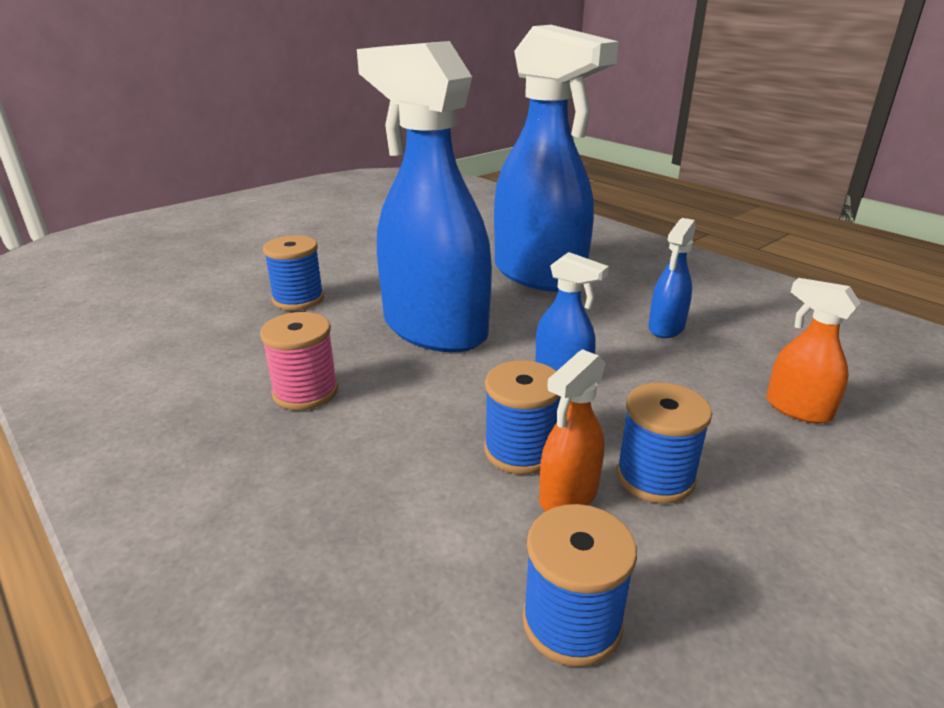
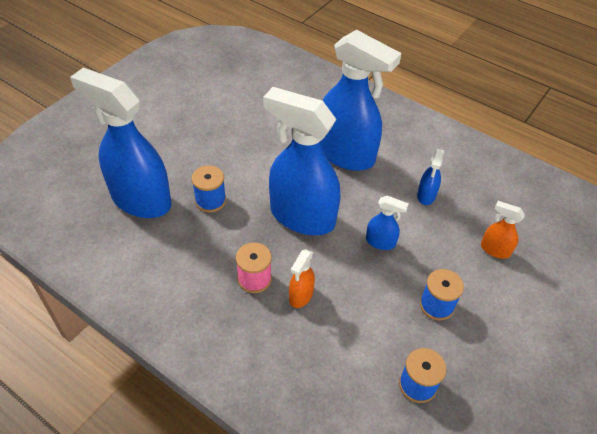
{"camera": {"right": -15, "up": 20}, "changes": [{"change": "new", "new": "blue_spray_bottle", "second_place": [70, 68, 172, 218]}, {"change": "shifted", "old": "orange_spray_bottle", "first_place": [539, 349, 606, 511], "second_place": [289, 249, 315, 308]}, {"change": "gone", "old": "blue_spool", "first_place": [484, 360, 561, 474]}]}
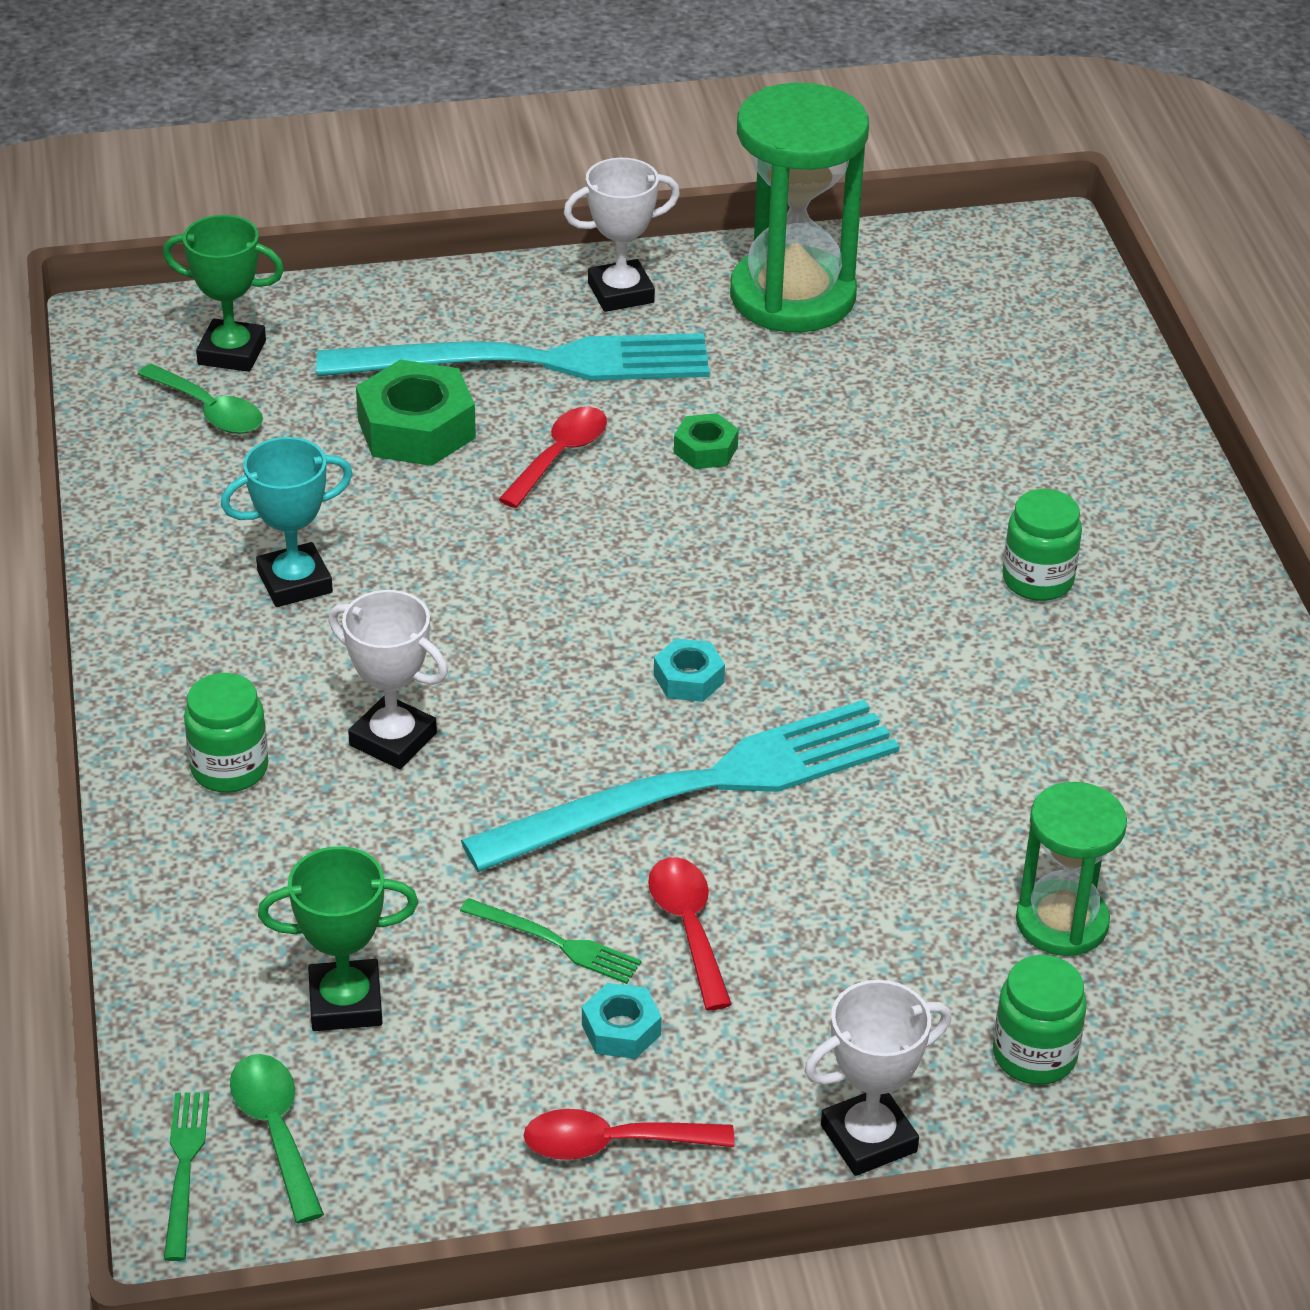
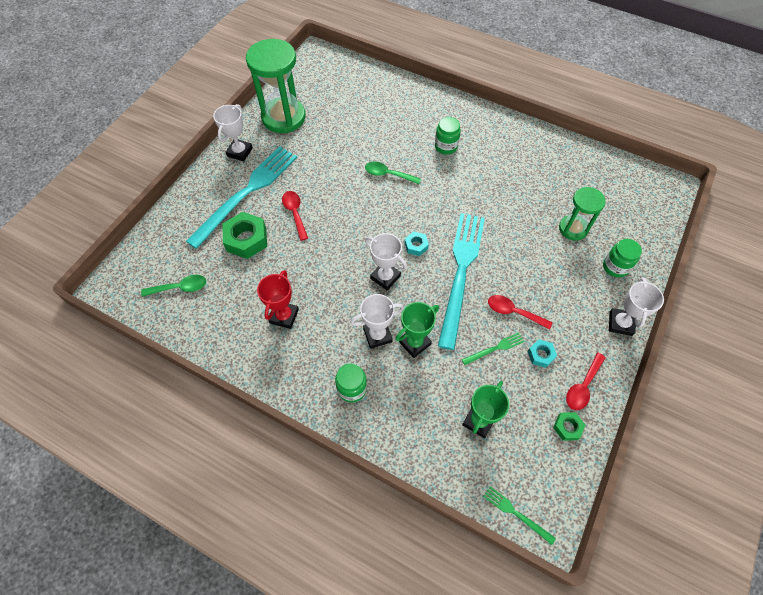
{"camera": {"right": -50, "up": 20}, "changes": [{"change": "repainted", "old": "turquoise_trophy", "new": "red_trophy", "first_place": [221, 437, 353, 607], "second_place": [257, 270, 299, 329]}, {"change": "shifted", "old": "green_spoon", "first_place": [230, 1054, 324, 1224], "second_place": [365, 162, 421, 184]}, {"change": "new", "new": "white_trophy", "second_place": [365, 233, 407, 290]}, {"change": "shifted", "old": "green_trophy", "first_place": [163, 215, 284, 372], "second_place": [395, 302, 439, 358]}, {"change": "shifted", "old": "green_nut", "first_place": [674, 413, 739, 469], "second_place": [553, 412, 585, 441]}]}
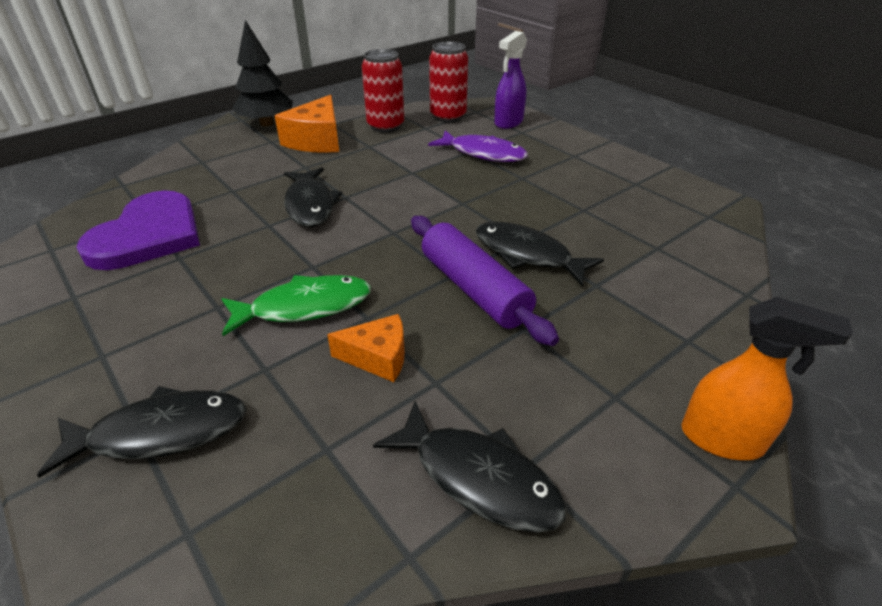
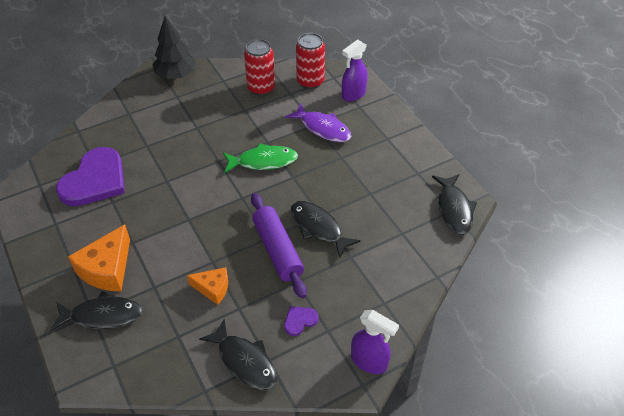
{"camera": {"right": 10, "up": 10}, "changes": [{"change": "shifted", "old": "orange_cheese", "first_place": [275, 95, 339, 153], "second_place": [68, 224, 130, 291]}, {"change": "shifted", "old": "green_fish", "first_place": [221, 275, 371, 336], "second_place": [223, 143, 298, 173]}, {"change": "new", "new": "purple_heart", "second_place": [284, 306, 319, 336]}, {"change": "repainted", "old": "orange_spray_bottle", "new": "purple_spray_bottle", "first_place": [681, 297, 853, 460], "second_place": [351, 310, 399, 374]}, {"change": "shifted", "old": "black_fish", "first_place": [284, 168, 343, 227], "second_place": [432, 174, 477, 235]}]}
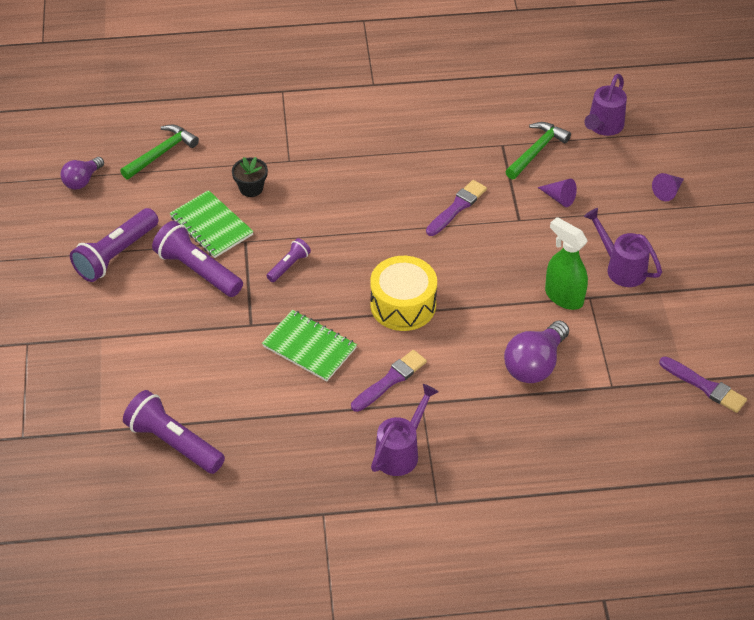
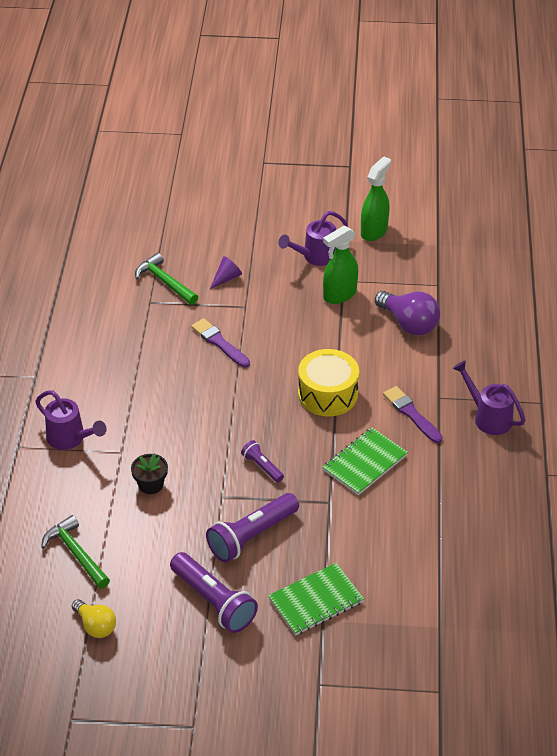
{"camera": {"right": -80, "up": -5}, "changes": [{"change": "shifted", "old": "purple_watering_can", "first_place": [584, 74, 627, 136], "second_place": [35, 391, 107, 450]}, {"change": "repainted", "old": "purple_light_bulb", "new": "yellow_light_bulb", "first_place": [60, 157, 104, 190], "second_place": [72, 599, 116, 638]}, {"change": "shifted", "old": "green_notebook", "first_place": [170, 190, 254, 258], "second_place": [268, 563, 364, 635]}, {"change": "new", "new": "green_spray_bottle", "second_place": [361, 156, 391, 241]}, {"change": "gone", "old": "purple_flashlight", "first_place": [123, 390, 225, 474]}, {"change": "gone", "old": "purple_cone", "first_place": [652, 173, 684, 201]}, {"change": "gone", "old": "purple_brush", "first_place": [659, 356, 747, 413]}]}
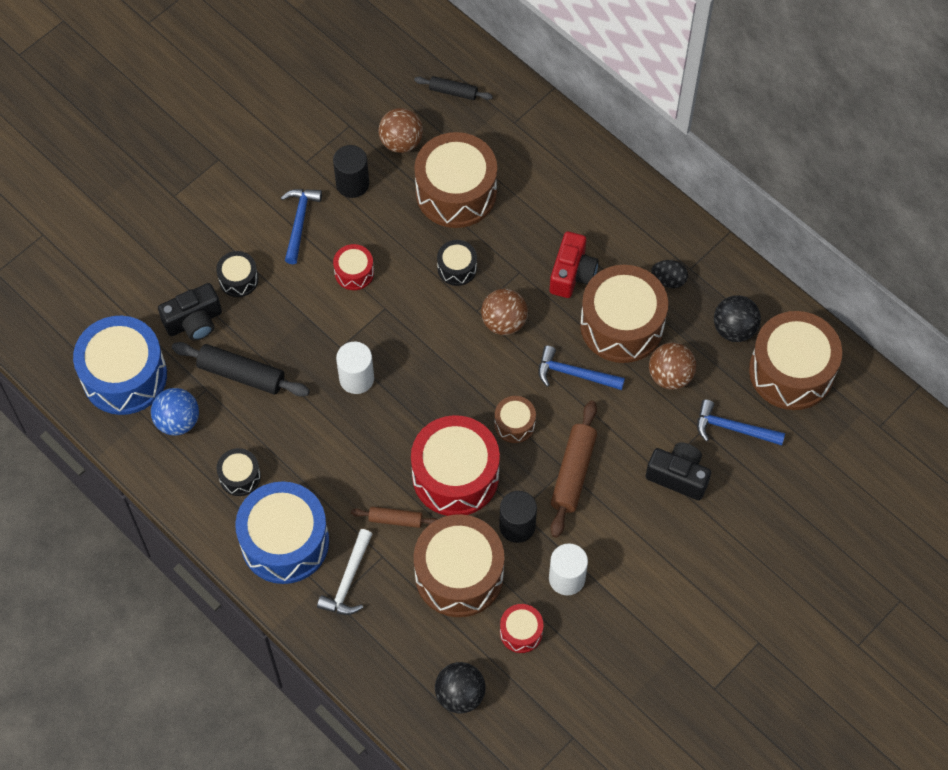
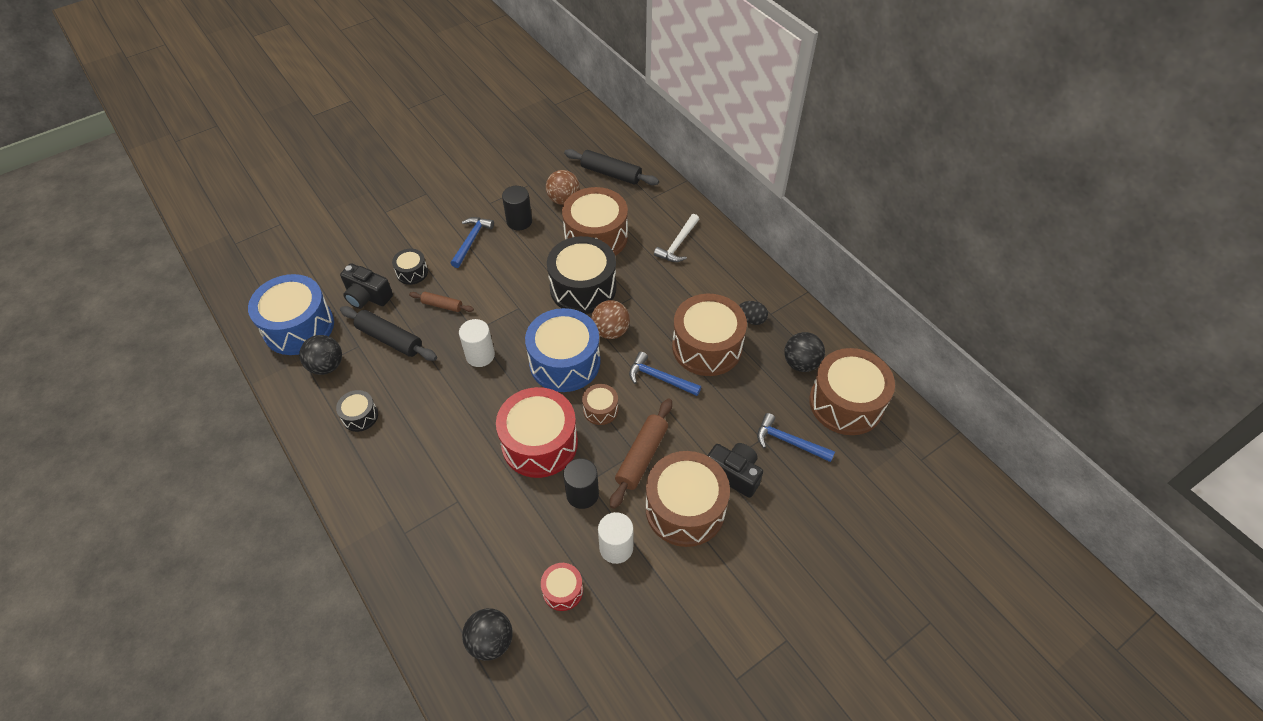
{"camera": {"right": 10, "up": -10}, "changes": [{"change": "repainted", "old": "blue_ball", "new": "black_ball", "first_place": [151, 388, 199, 436], "second_place": [299, 335, 342, 375]}, {"change": "rotated", "old": "black_camera", "first_place": [158, 283, 222, 341], "second_place": [340, 263, 393, 309], "degrees": 45}, {"change": "shifted", "old": "brown_rolling_pin", "first_place": [351, 507, 438, 528], "second_place": [409, 292, 474, 312]}, {"change": "shifted", "old": "blue_drum", "first_place": [235, 481, 329, 584], "second_place": [525, 308, 601, 392]}, {"change": "scaled", "old": "black_drum", "first_place": [437, 240, 477, 286], "second_place": [547, 236, 616, 314], "factor": 2.1}, {"change": "scaled", "old": "black_rolling_pin", "first_place": [414, 76, 493, 100], "second_place": [564, 149, 659, 185], "factor": 1.7}, {"change": "shifted", "old": "brown_drum", "first_place": [414, 514, 504, 617], "second_place": [645, 451, 730, 547]}, {"change": "shifted", "old": "white_hammer", "first_place": [317, 529, 372, 615], "second_place": [654, 214, 699, 262]}, {"change": "gone", "old": "red_drum", "first_place": [333, 244, 374, 290]}, {"change": "gone", "old": "red_camera", "first_place": [550, 232, 598, 298]}, {"change": "gone", "old": "brown_ball", "first_place": [649, 342, 696, 390]}]}
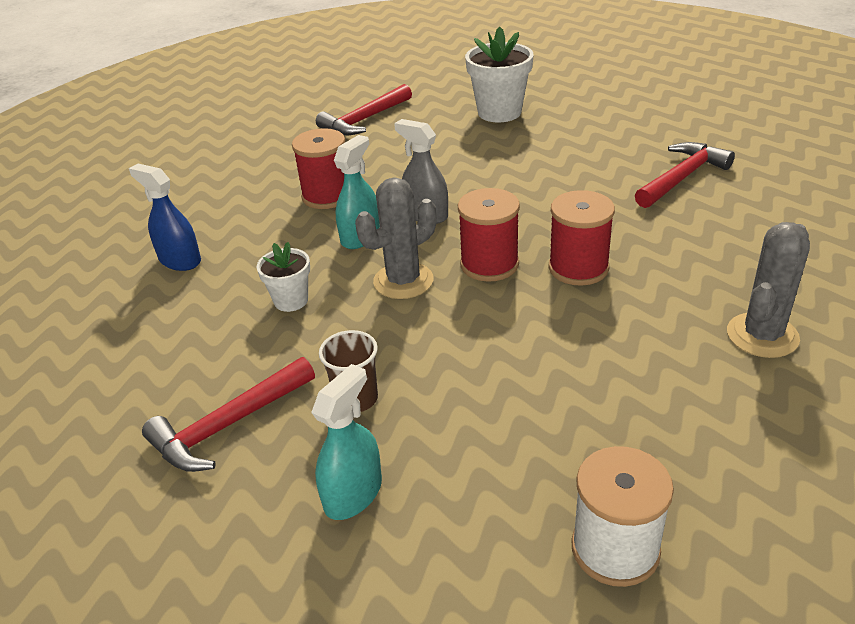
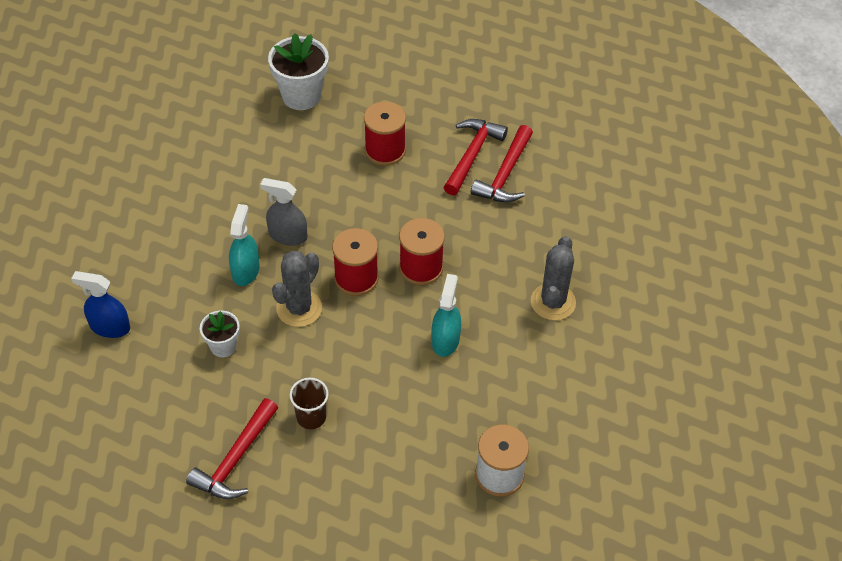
{"camera": {"right": -25, "up": 15}, "changes": [{"change": "shifted", "old": "red_spool", "first_place": [292, 128, 345, 209], "second_place": [364, 101, 406, 166]}, {"change": "shifted", "old": "turquoise_spray_bottle", "first_place": [311, 364, 382, 520], "second_place": [431, 274, 461, 357]}, {"change": "shifted", "old": "red_hammer", "first_place": [316, 84, 412, 135], "second_place": [471, 125, 533, 203]}]}
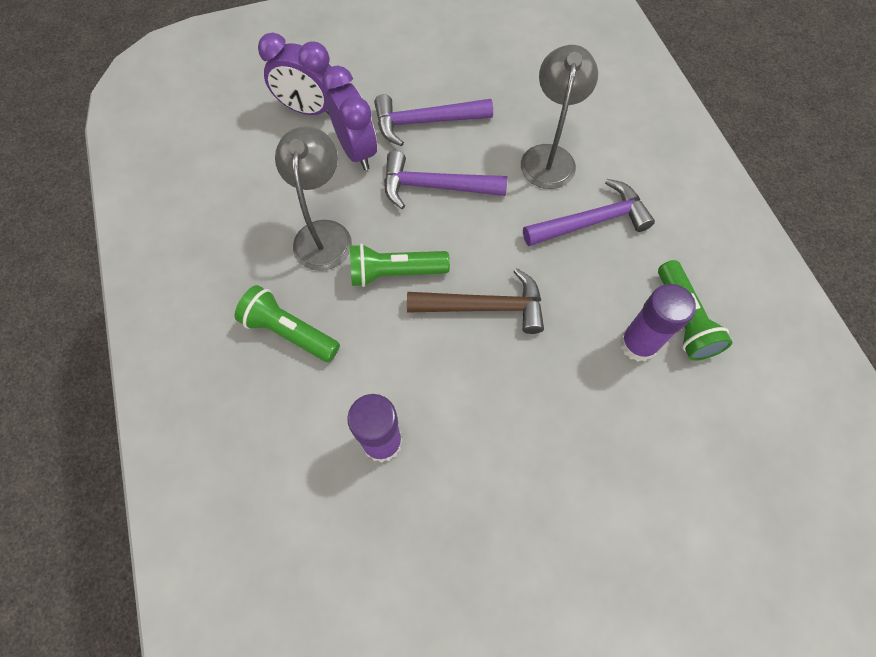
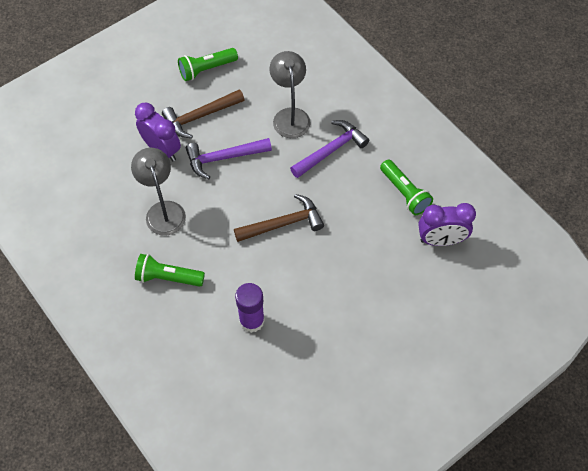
{"camera": {"right": -20, "up": -5}, "changes": [{"change": "repainted", "old": "purple_hammer", "new": "brown_hammer", "first_place": [374, 94, 493, 146], "second_place": [162, 89, 245, 138]}, {"change": "shifted", "old": "green_flashlight", "first_place": [350, 244, 450, 287], "second_place": [178, 48, 238, 81]}, {"change": "shifted", "old": "purple_clock", "first_place": [258, 32, 331, 115], "second_place": [418, 203, 476, 246]}, {"change": "gone", "old": "purple_glue_stick", "first_place": [619, 284, 696, 362]}]}
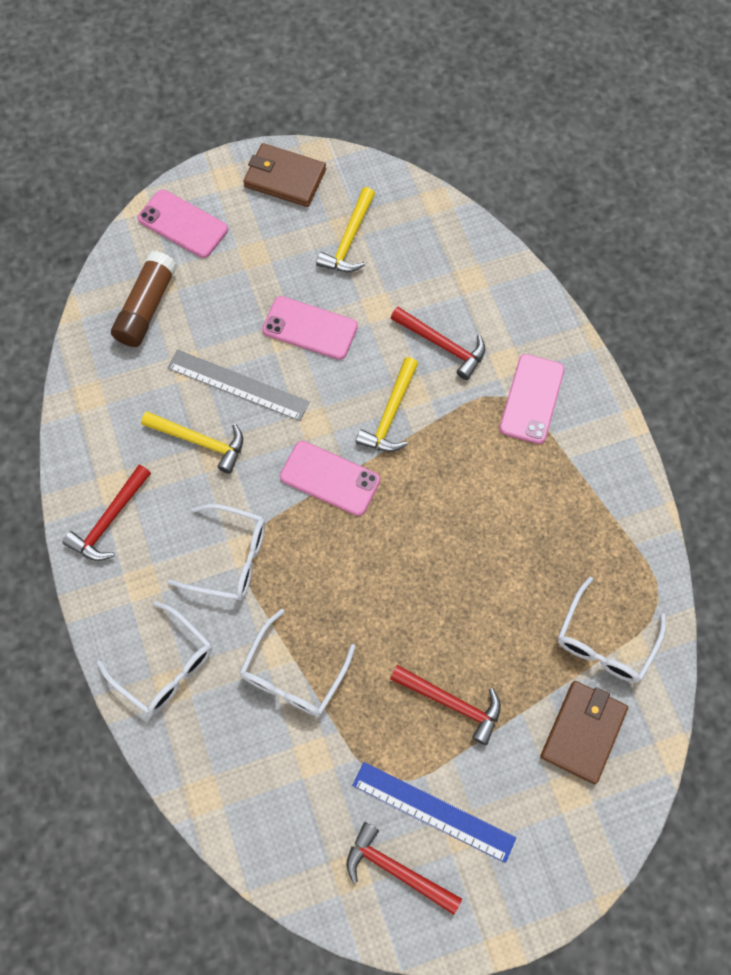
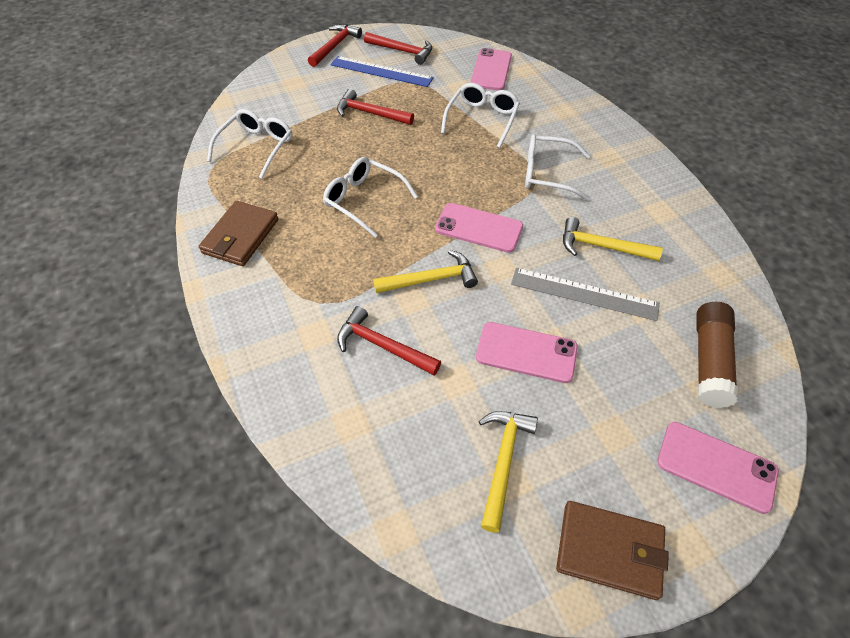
{"camera": {"right": 175, "up": -15}, "changes": [{"change": "shifted", "old": "brown_wallet", "first_place": [540, 681, 628, 784], "second_place": [198, 201, 278, 266]}, {"change": "shifted", "old": "red_hammer", "first_place": [63, 465, 151, 561], "second_place": [308, 24, 362, 67]}, {"change": "shifted", "old": "white_glasses", "first_place": [97, 601, 212, 715], "second_place": [323, 157, 418, 238]}, {"change": "rotated", "old": "yellow_hammer", "first_place": [356, 357, 418, 452], "second_place": [373, 250, 478, 293], "degrees": 60}, {"change": "shifted", "old": "pink_phone", "first_place": [499, 354, 565, 444], "second_place": [470, 48, 512, 90]}]}
